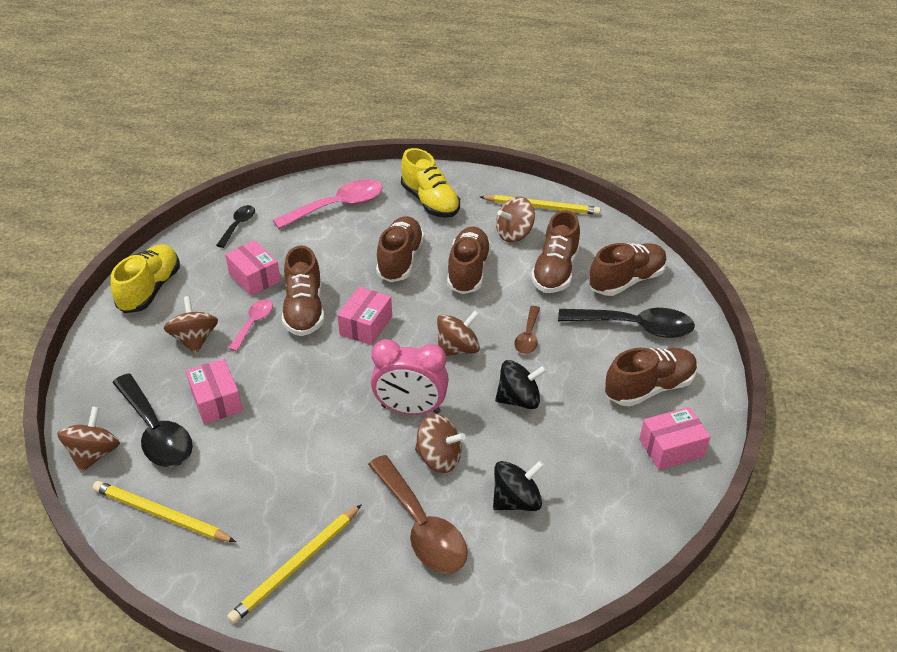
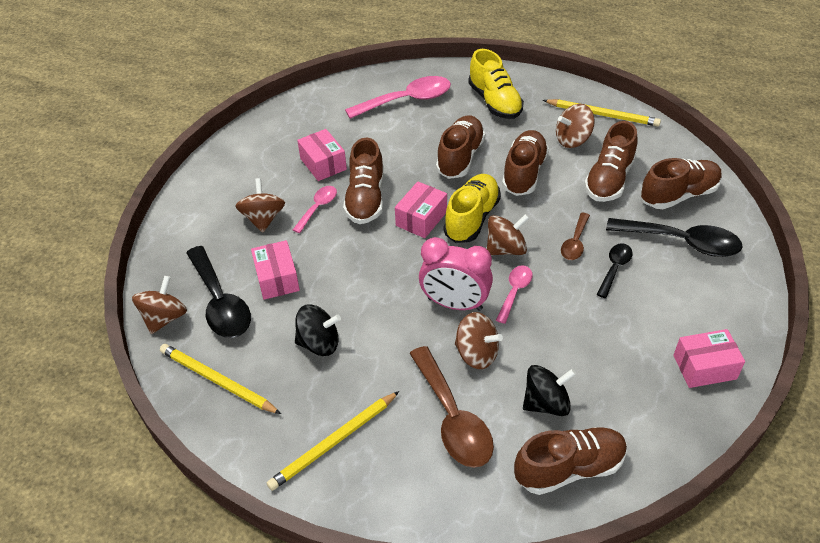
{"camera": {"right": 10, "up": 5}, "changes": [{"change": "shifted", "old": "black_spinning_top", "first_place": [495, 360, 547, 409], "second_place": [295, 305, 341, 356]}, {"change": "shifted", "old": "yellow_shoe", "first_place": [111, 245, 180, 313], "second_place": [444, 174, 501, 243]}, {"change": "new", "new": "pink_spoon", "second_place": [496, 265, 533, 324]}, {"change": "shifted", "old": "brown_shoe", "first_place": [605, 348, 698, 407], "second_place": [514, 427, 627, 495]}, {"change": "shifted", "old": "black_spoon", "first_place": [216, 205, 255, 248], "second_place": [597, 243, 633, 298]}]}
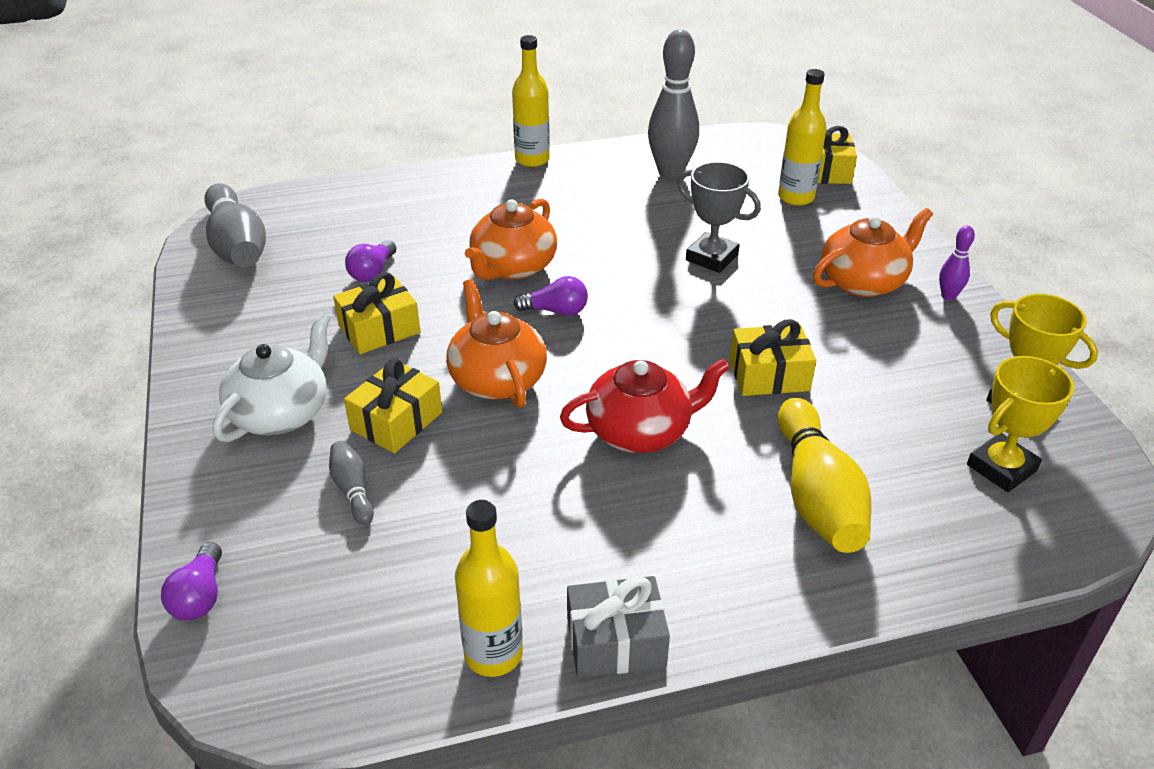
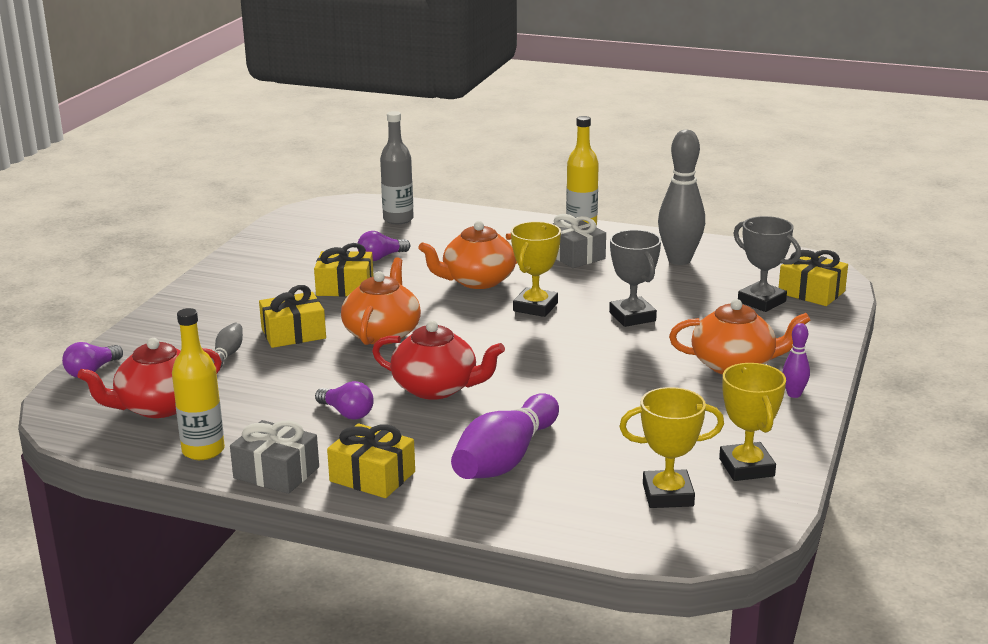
{"camera": {"right": 35, "up": -15}, "changes": [{"change": "new", "new": "red_teapot", "second_place": [78, 338, 222, 418]}, {"change": "shifted", "old": "purple_light_bulb", "first_place": [513, 276, 588, 316], "second_place": [315, 381, 374, 420]}, {"change": "shifted", "old": "yellow_gift", "first_place": [730, 319, 816, 396], "second_place": [327, 423, 415, 498]}, {"change": "new", "new": "grey_bottle", "second_place": [380, 111, 414, 224]}, {"change": "repainted", "old": "yellow_bowling_pin", "new": "purple_bowling_pin", "first_place": [777, 398, 871, 553], "second_place": [451, 393, 559, 479]}, {"change": "new", "new": "yellow_trophy", "second_place": [511, 221, 561, 317]}, {"change": "new", "new": "grey_gift", "second_place": [553, 214, 606, 268]}, {"change": "swapped", "old": "yellow_bottle", "new": "grey_trophy", "first_place": [778, 69, 827, 206], "second_place": [733, 216, 801, 312]}, {"change": "gone", "old": "grey_bowling_pin", "first_place": [204, 183, 266, 267]}, {"change": "gone", "old": "white_teapot", "first_place": [213, 312, 331, 442]}]}
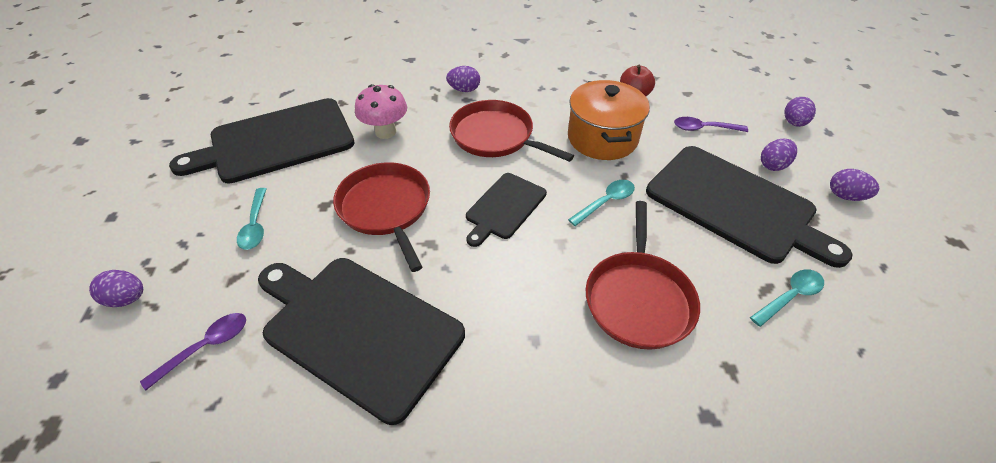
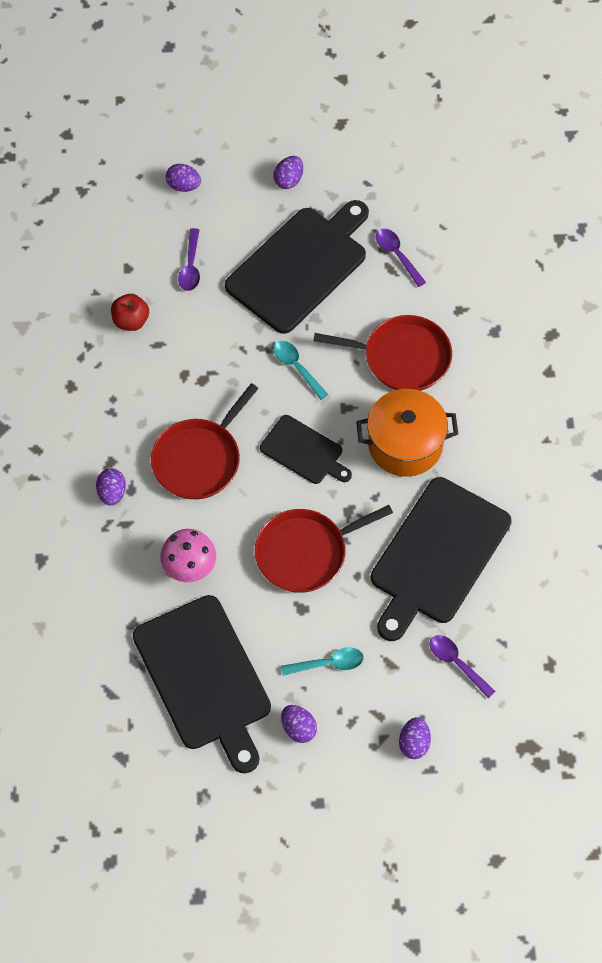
{"camera": {"right": -90, "up": 15}, "changes": [{"change": "shifted", "old": "purple_egg", "first_place": [761, 139, 797, 171], "second_place": [281, 705, 317, 743]}, {"change": "shifted", "old": "orange_pot", "first_place": [568, 80, 650, 160], "second_place": [356, 389, 458, 477]}, {"change": "repainted", "old": "turquoise_spoon", "new": "purple_spoon", "first_place": [750, 269, 824, 327], "second_place": [376, 229, 426, 287]}]}
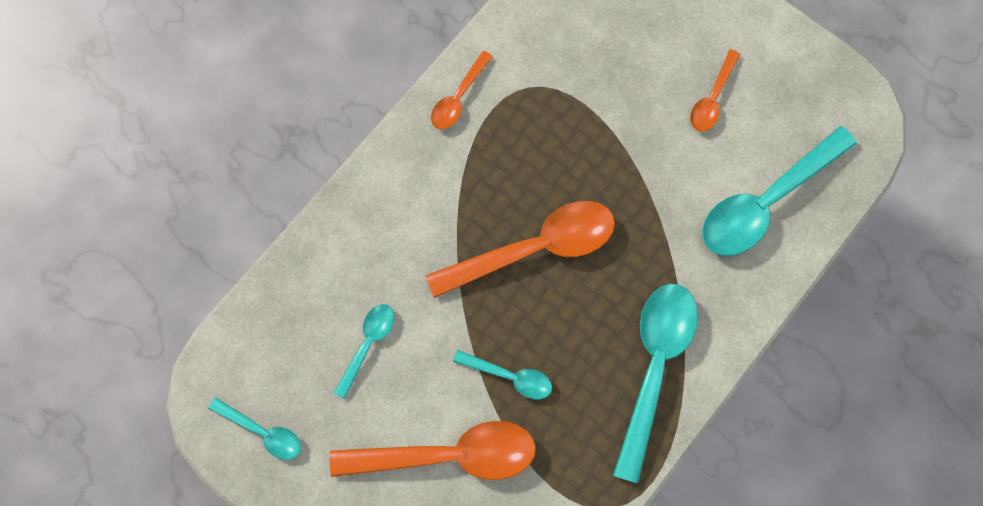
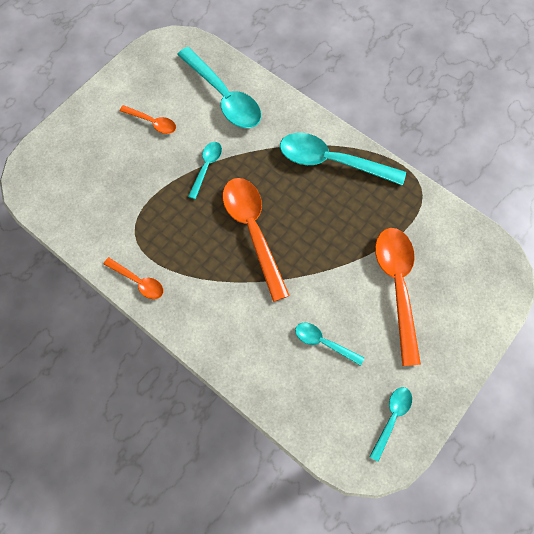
{"camera": {"right": -90, "up": -5}, "changes": [{"change": "shifted", "old": "turquoise_spoon", "first_place": [453, 350, 552, 399], "second_place": [188, 142, 222, 199]}]}
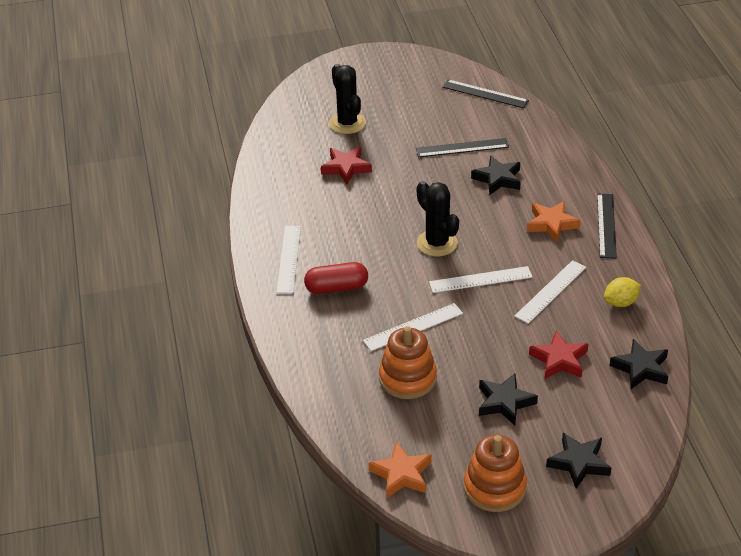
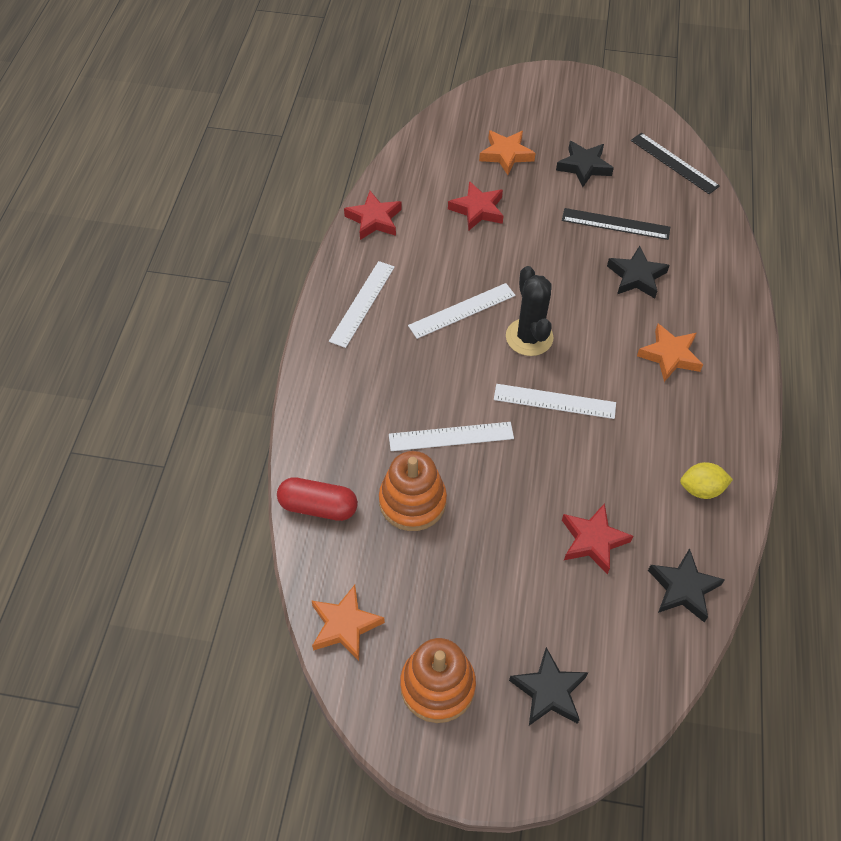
{"camera": {"right": 20, "up": 15}, "changes": [{"change": "shifted", "old": "red_capsule", "first_place": [304, 262, 368, 294], "second_place": [277, 477, 358, 521]}, {"change": "new", "new": "red_star", "second_place": [344, 191, 402, 240]}, {"change": "shifted", "old": "white_ruler", "first_place": [514, 260, 586, 324], "second_place": [408, 283, 515, 339]}, {"change": "swapped", "old": "black_cactus", "new": "orange_star", "first_place": [329, 64, 366, 134], "second_place": [479, 130, 536, 175]}, {"change": "shifted", "old": "black_star", "first_place": [479, 373, 538, 425], "second_place": [556, 141, 614, 187]}, {"change": "gone", "old": "black_ruler", "first_place": [597, 194, 617, 259]}]}
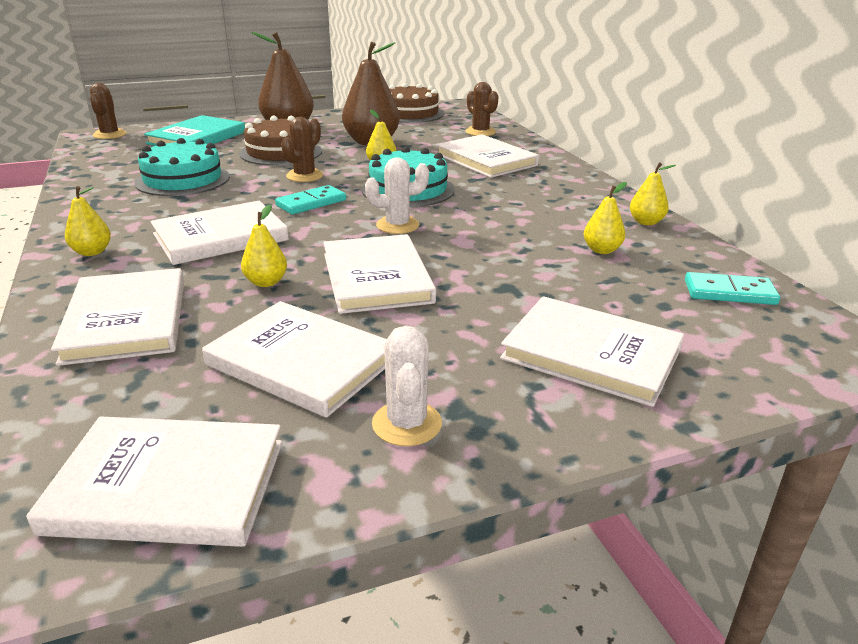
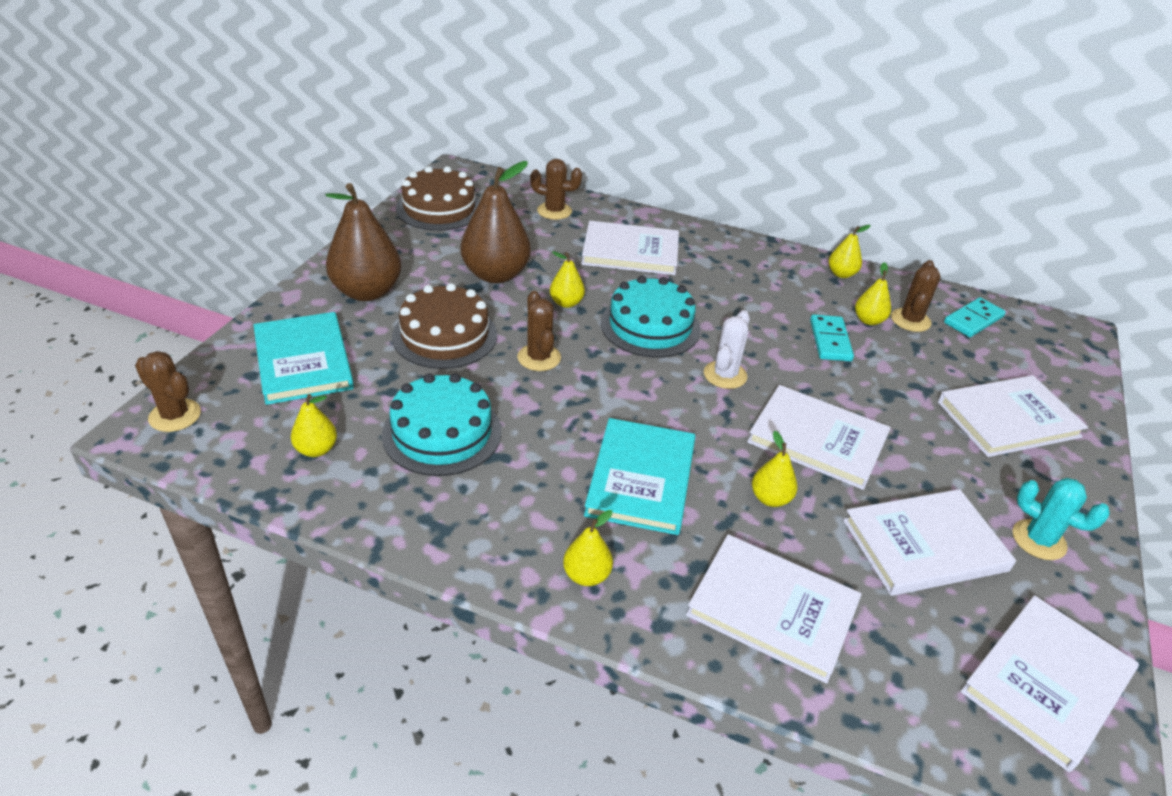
{"camera": {"right": -50, "up": 10}, "changes": [{"change": "new", "new": "yellow_pear", "second_place": [291, 394, 337, 457]}, {"change": "repainted", "old": "white_book", "new": "turquoise_book", "first_place": [151, 201, 289, 265], "second_place": [584, 418, 695, 535]}, {"change": "shifted", "old": "turquoise_domino", "first_place": [275, 185, 346, 214], "second_place": [810, 314, 854, 361]}, {"change": "new", "new": "brown_cactus", "second_place": [891, 260, 940, 332]}, {"change": "repainted", "old": "white_cactus", "new": "turquoise_cactus", "first_place": [372, 326, 442, 446], "second_place": [1013, 478, 1110, 560]}]}
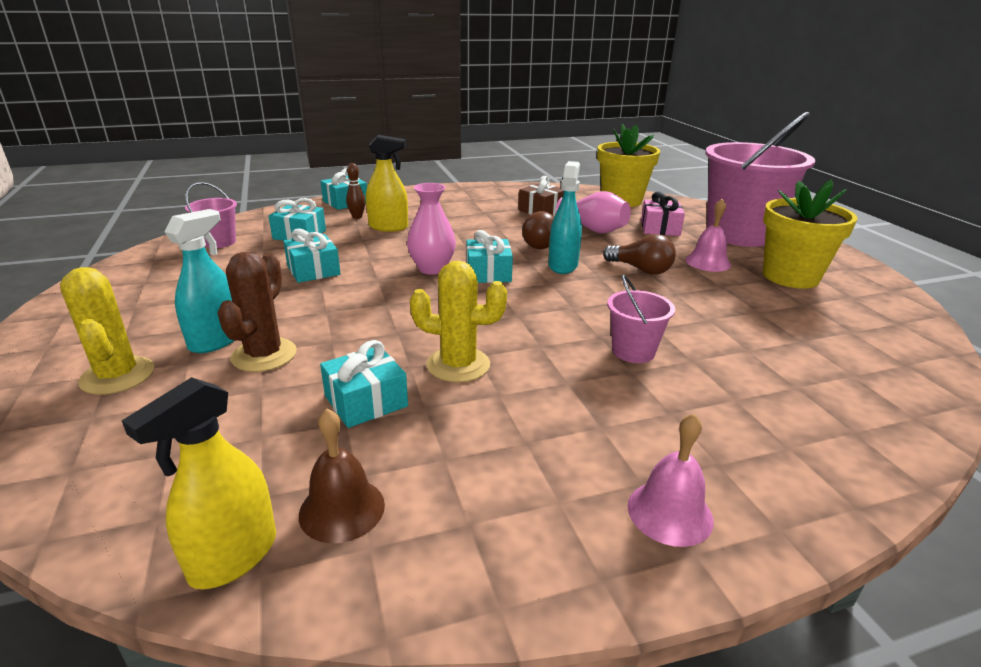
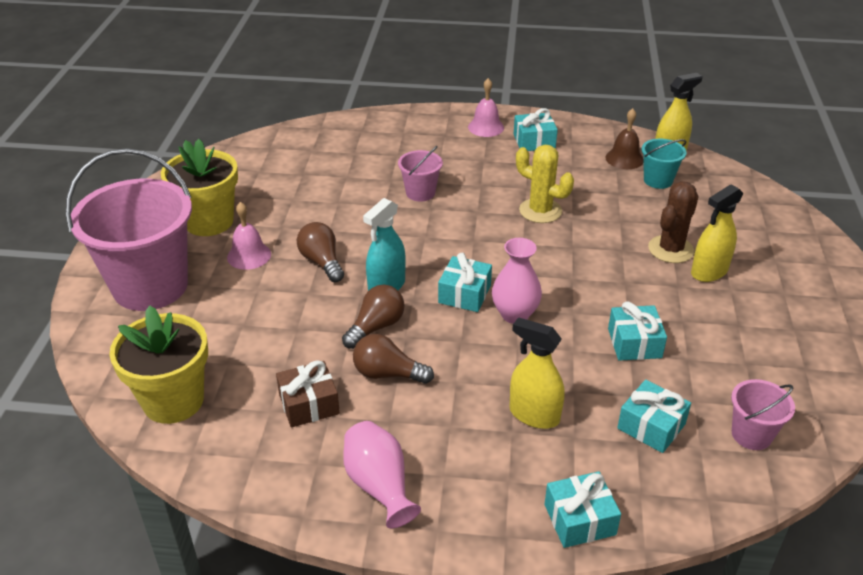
{"camera": {"right": -155, "up": 10}, "changes": [{"change": "shifted", "old": "pink_vase", "first_place": [556, 191, 631, 233], "second_place": [343, 421, 421, 528]}, {"change": "new", "new": "brown_light_bulb", "second_place": [353, 334, 434, 384]}, {"change": "shifted", "old": "turquoise_gift", "first_place": [320, 340, 408, 428], "second_place": [514, 108, 558, 151]}, {"change": "new", "new": "turquoise_bucket", "second_place": [642, 139, 687, 189]}, {"change": "repainted", "old": "turquoise_spray_bottle", "new": "yellow_spray_bottle", "first_place": [164, 209, 235, 353], "second_place": [691, 184, 744, 282]}, {"change": "gone", "old": "yellow_cactus", "first_place": [60, 267, 154, 395]}, {"change": "gone", "old": "brown_bowling_pin", "first_place": [346, 163, 365, 219]}, {"change": "gone", "old": "pink_gift", "first_place": [641, 192, 685, 236]}]}
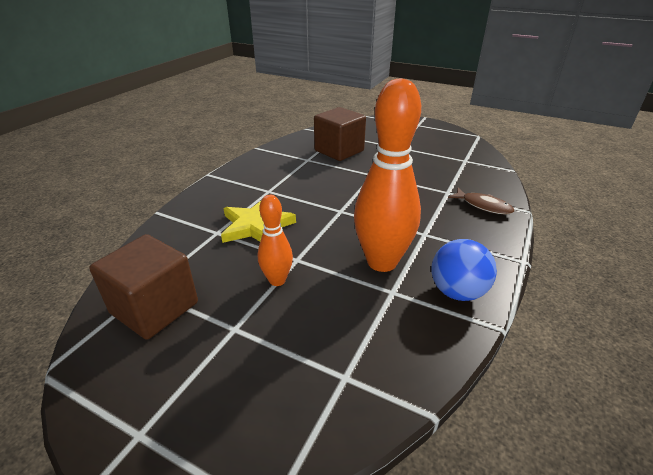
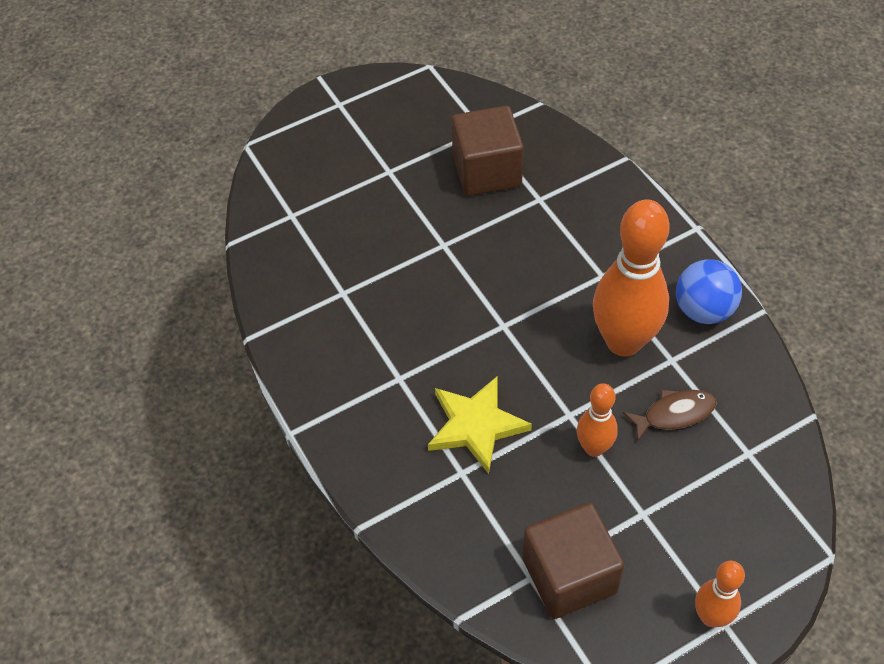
{"camera": {"right": -55, "up": 20}, "changes": [{"change": "shifted", "old": "brown_cube", "first_place": [314, 107, 366, 161], "second_place": [452, 106, 524, 196]}, {"change": "shifted", "old": "brown_fish", "first_place": [448, 188, 514, 215], "second_place": [623, 390, 716, 442]}, {"change": "new", "new": "orange_bowling_pin", "second_place": [695, 561, 745, 627]}]}
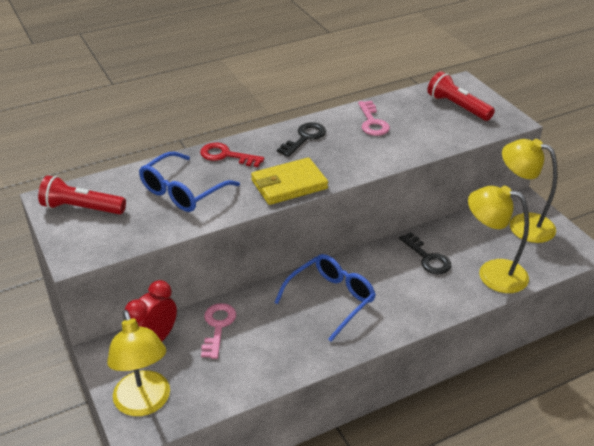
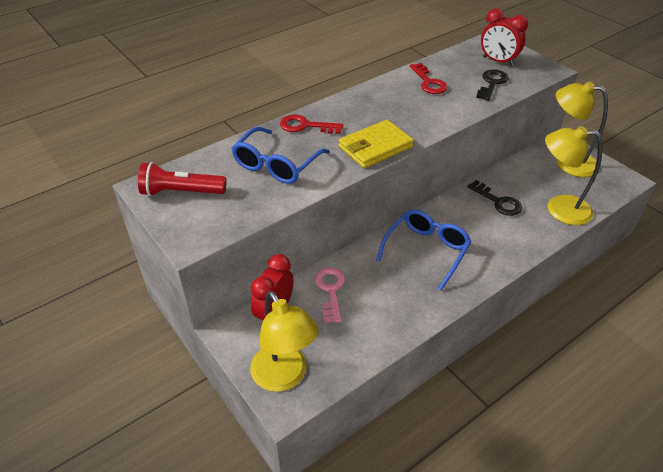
{"camera": {"right": -10, "up": 5}, "changes": [{"change": "repainted", "old": "pink_key", "new": "red_key", "first_place": [358, 101, 390, 136], "second_place": [410, 63, 448, 94]}, {"change": "shifted", "old": "black_key", "first_place": [277, 122, 326, 157], "second_place": [476, 69, 509, 101]}, {"change": "swapped", "old": "red_flashlight", "new": "red_clock", "first_place": [427, 71, 495, 121], "second_place": [481, 8, 528, 66]}]}
